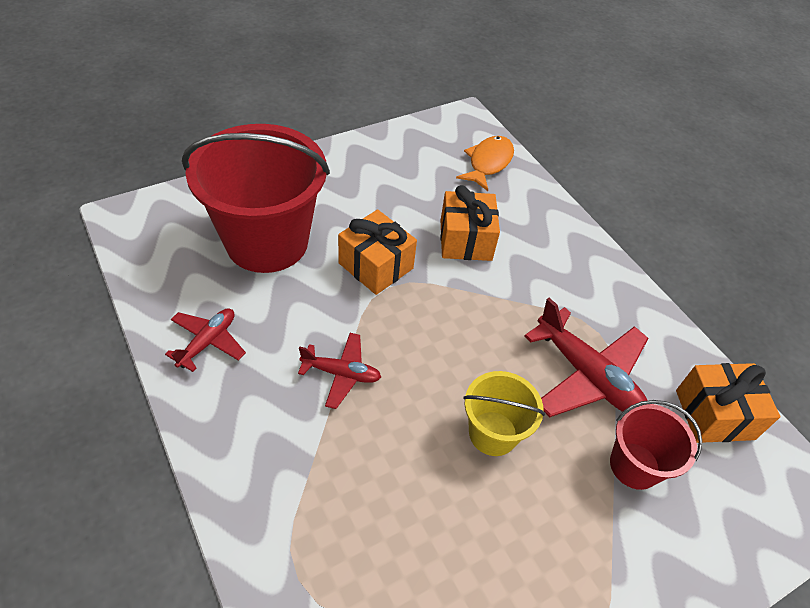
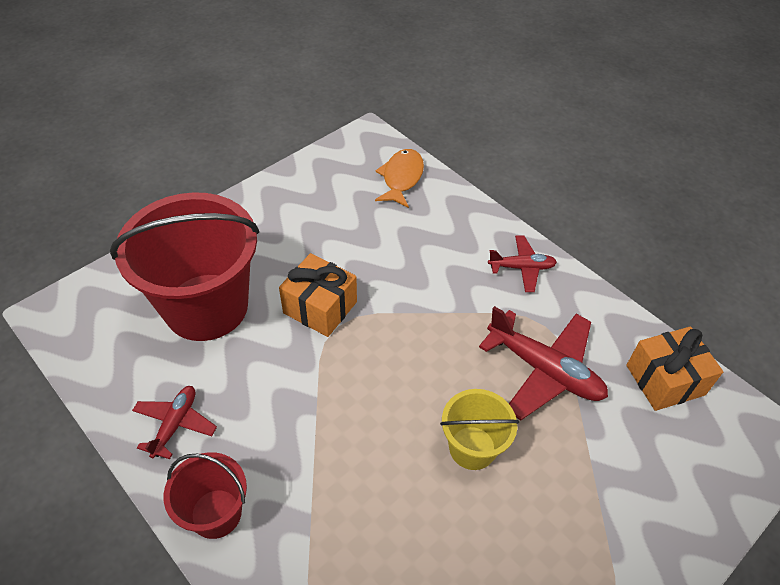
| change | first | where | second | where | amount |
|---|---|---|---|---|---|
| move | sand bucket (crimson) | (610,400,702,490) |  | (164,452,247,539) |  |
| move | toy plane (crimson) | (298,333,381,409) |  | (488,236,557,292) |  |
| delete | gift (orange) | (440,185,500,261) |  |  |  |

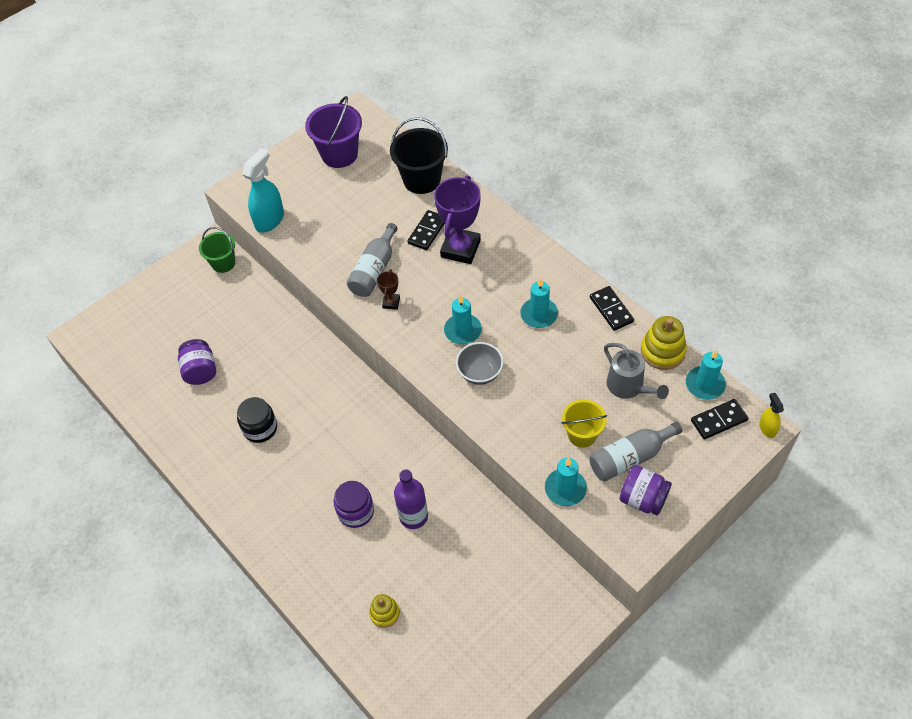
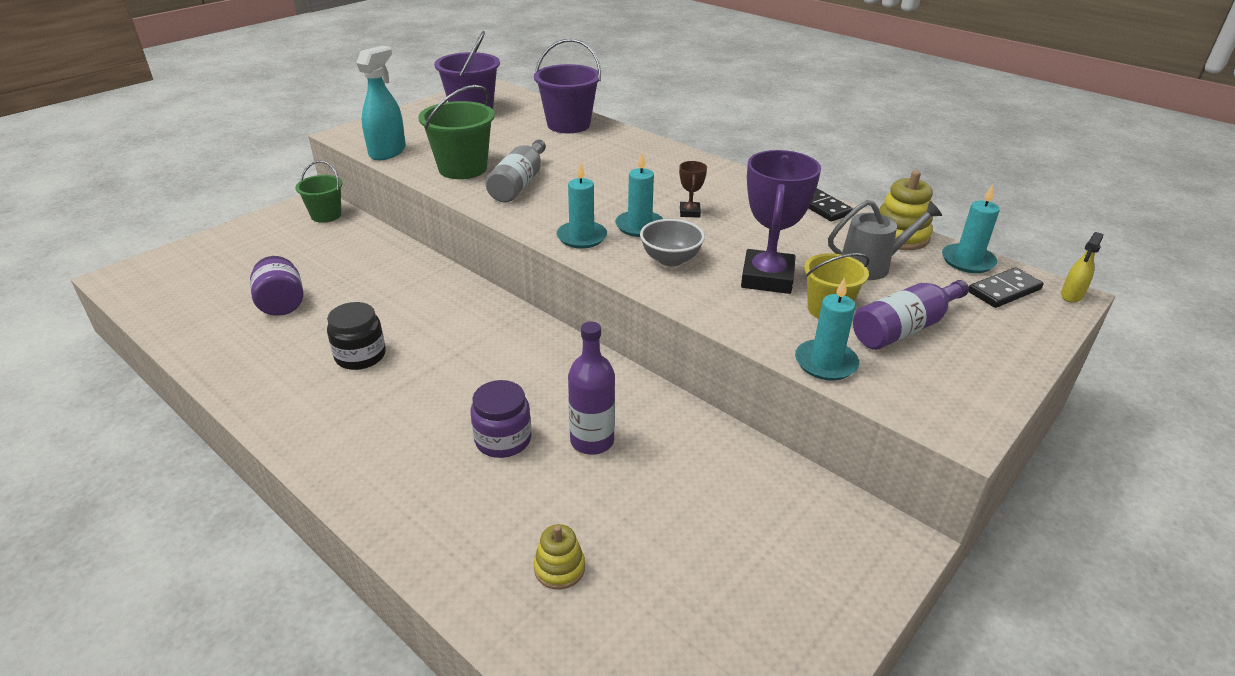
| change | first | where | second | where | amount |
|---|---|---|---|---|---|
| insert |  |  | sand bucket (green) | (418,85,495,179) |  |
| recolor | sand bucket (black) | (390,117,448,194) | sand bucket (royal purple) | (534,39,601,133) |  |
| move | wax candle (turquoise) | (520,278,558,328) |  | (557,161,607,248) |  |
| move | prize cup (brown) | (377,270,400,310) |  | (679,161,707,218) |  |
| move | prize cup (royal purple) | (434,175,481,264) |  | (741,150,821,294) |  |
| rotate | sprinkling can (grey) | (604,343,669,399) |  | (828,200,942,280) | 60 degrees counterclockwise |
| recolor | drink bottle (grey) | (589,422,683,481) | drink bottle (royal purple) | (853,280,969,350) |  |
| rotate | sprayer (yellow) | (759,393,784,438) |  | (1061,232,1104,303) | 120 degrees counterclockwise |
| delete | domino (black) | (408,210,444,250) |  |  |  |
| delete | preserve jar (royal purple) | (620,465,672,515) |  |  |  |

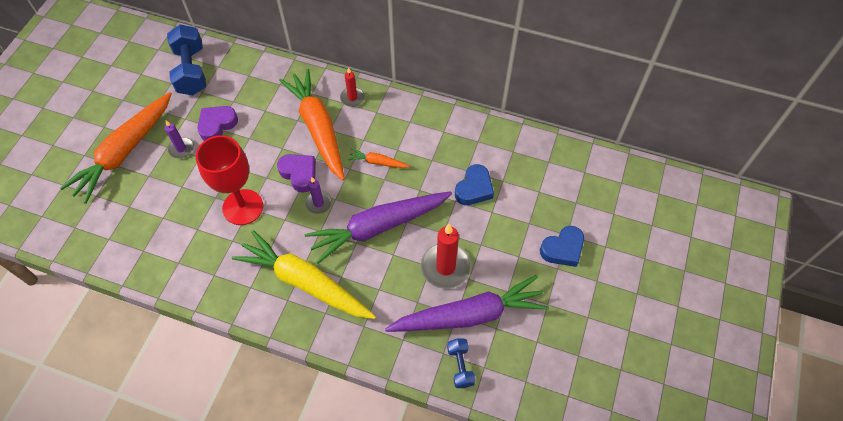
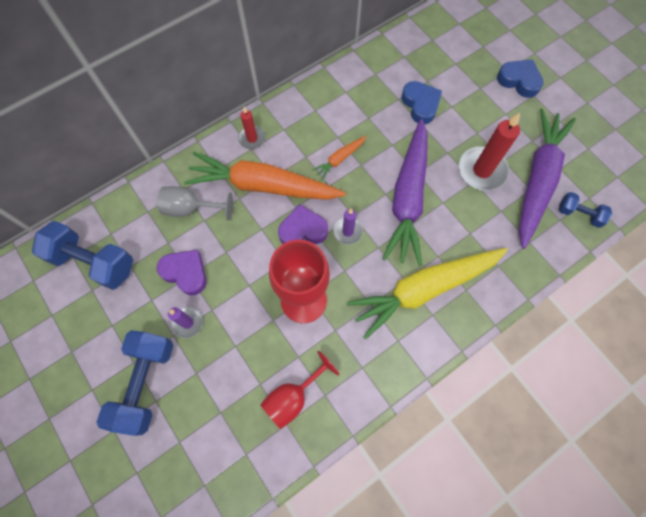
| change | first | where | second | where | amount |
|---|---|---|---|---|---|
| replace | root vegetable (orange) | (60,92,172,204) | dumbbell (blue) | (97,330,174,436) |  |
| insert |  |  | goblet (grey) | (157,186,233,221) |  |
| rotate | heart shape (royal purple) | (197,106,238,141) |  | (157,250,207,295) | 135 degrees clockwise |
| insert |  |  | goblet (crimson) | (260,351,340,429) |  |
| rotate | heart shape (blue) | (540,226,584,267) |  | (497,59,544,98) | 60 degrees counterclockwise |

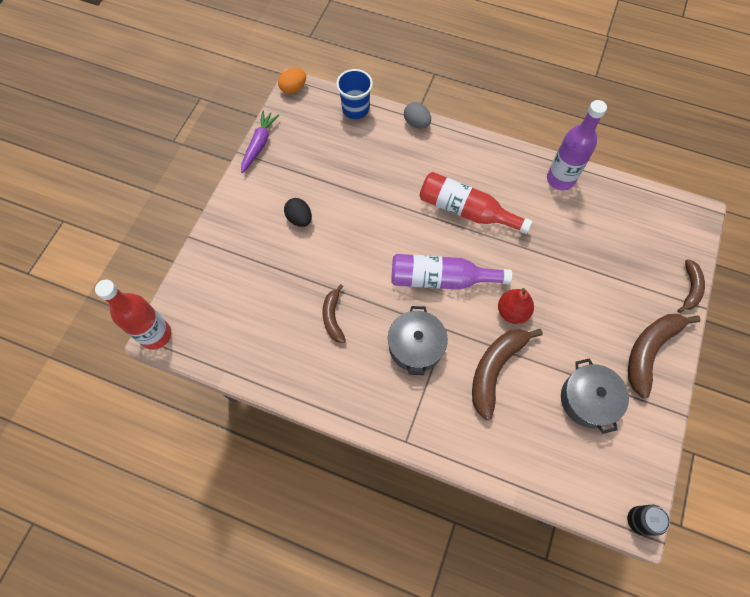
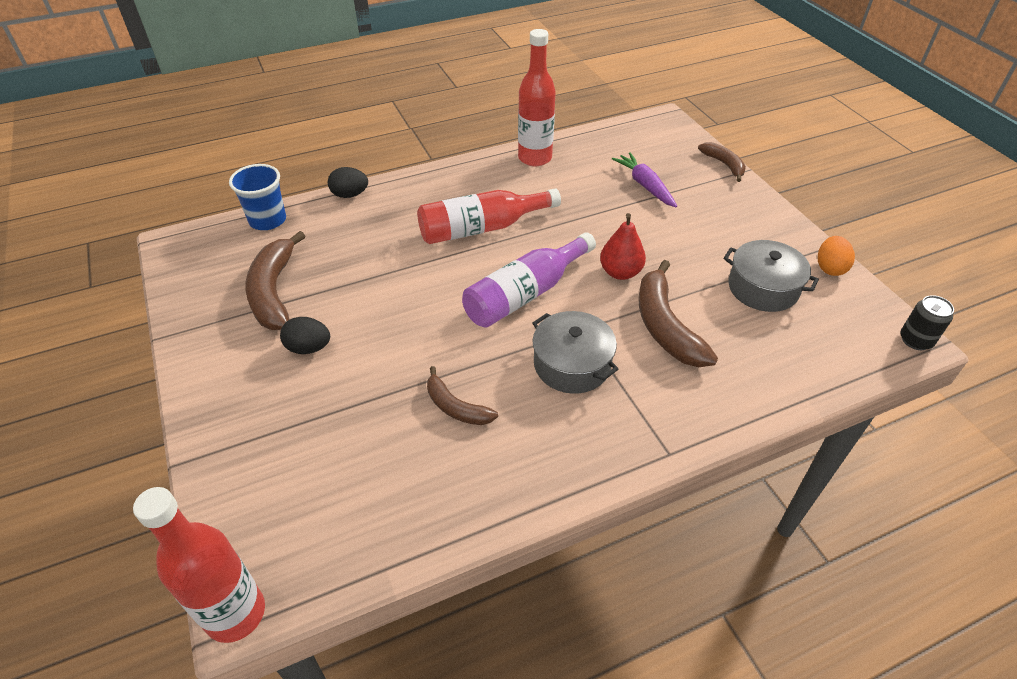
| change | first | where | second | where | amount |
|---|---|---|---|---|---|
| move | banana fruit (brown) | (628,314,701,398) |  | (246,231,305,330) |  |
| recolor | egg (grey) | (404,102,431,128) | egg (black) | (328,167,368,198) |  |
| recolor | drink bottle (royal purple) | (547,100,607,190) | drink bottle (crimson) | (518,29,556,166) |  |
| move | root vegetable (royal purple) | (241,111,279,173) |  | (612,152,677,207) |  |
| move | egg (orange) | (278,68,306,94) |  | (818,236,855,276) |  |

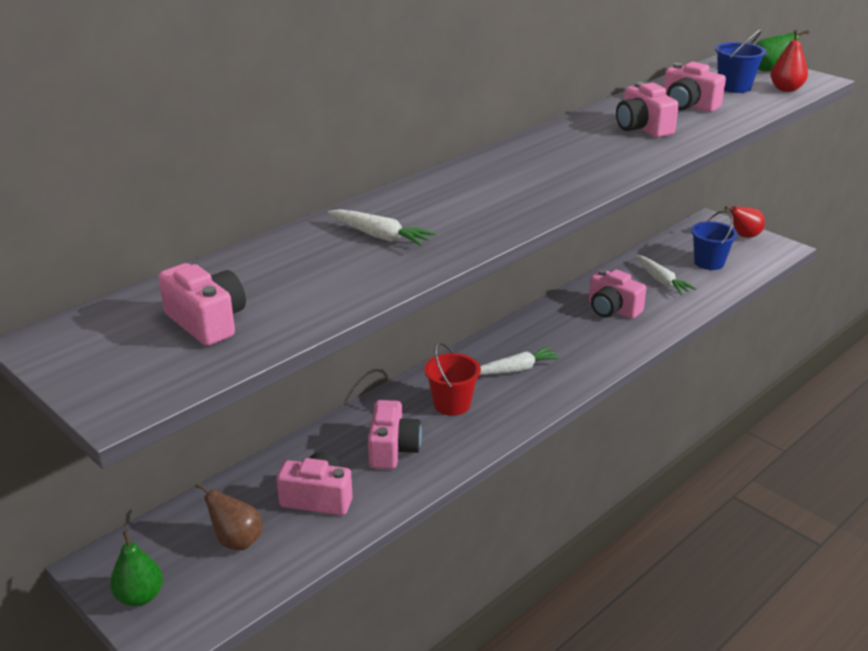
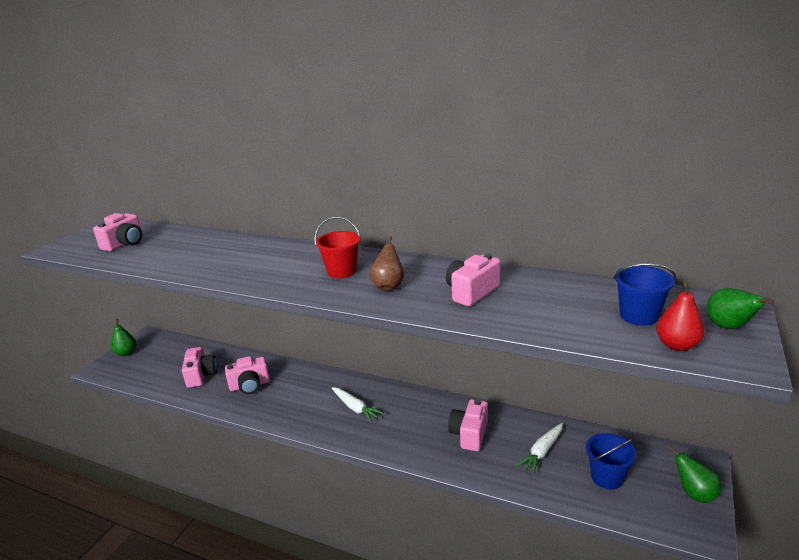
| change | first | where | second | where | amount |
|---|---|---|---|---|---|
| move | sand bucket (crimson) | (424,342,481,416) |  | (314,216,361,278) |  |
| move | pear (brown) | (195,482,262,550) |  | (370,236,404,291) |  |
| recolor | pear (crimson) | (725,206,765,238) | pear (green) | (668,446,721,503) |  |
| delete | root vegetable (pure white) | (328,209,436,246) |  |  |  |
| delete | camera (rosy) | (664,62,726,112) |  |  |  |

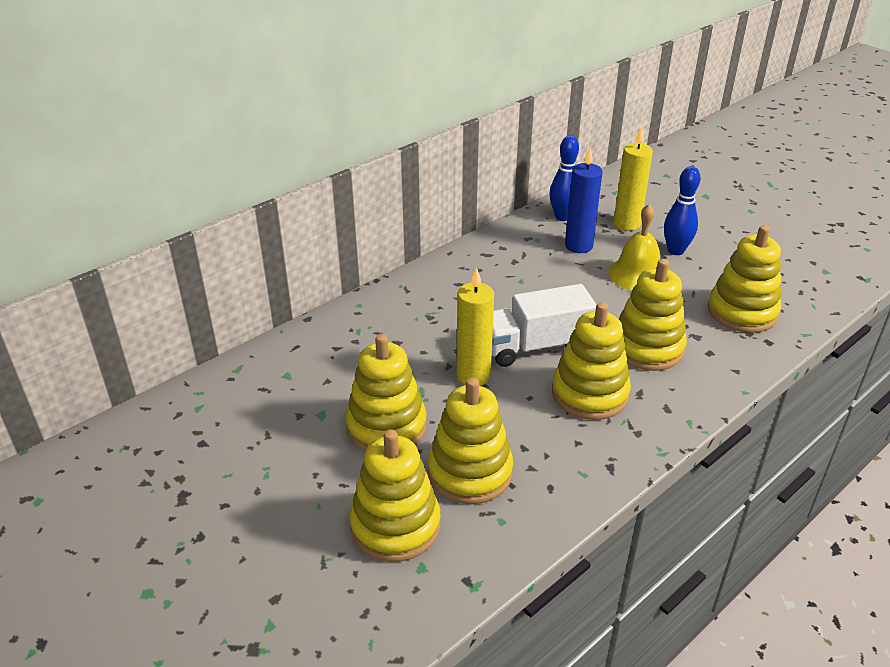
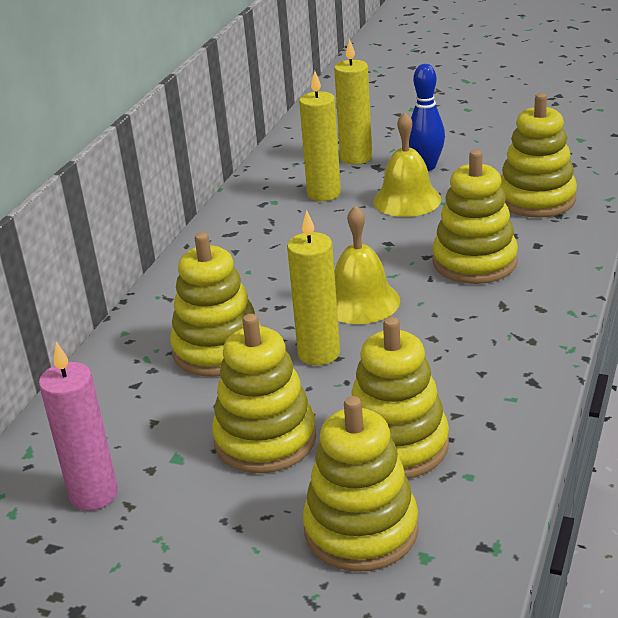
| change | first | where | second | where | amount |
|---|---|---|---|---|---|
| insert |  |  | wax candle (rosy) | (39,342,118,511) |  |
| move | stacking rings (yellow) | (552,302,631,420) |  | (170,232,261,377) |  |
| recolor | wax candle (blue) | (565,148,603,253) | wax candle (yellow) | (299,71,341,201) |  |
| replace | toy truck (pure white) | (492,284,597,367) | school bell (yellow) | (334,205,400,324) |  |
| delete | bowling pin (blue) | (550,136,579,221) |  |  |  |

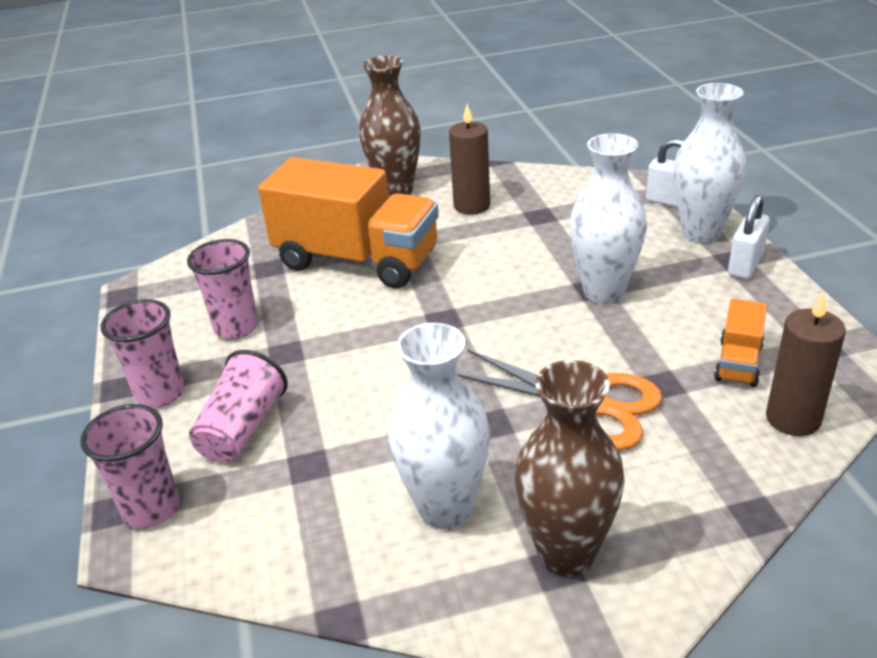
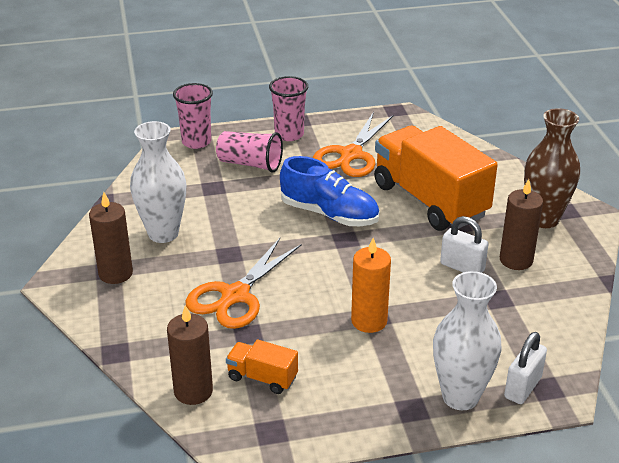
| change | first | where | second | where | amount |
|---|---|---|---|---|---|
| replace | vase (brown) | (515,360,625,577) | wax candle (brown) | (89,192,133,284) |  |
| insert |  |  | sneaker (blue) | (280,156,379,226) |  |
| replace | tumbler (rosy) | (187,239,258,339) | pair of scissors (orange) | (313,112,394,177) |  |
| replace | vase (pure white) | (570,133,647,304) | wax candle (orange) | (351,238,391,333) |  |
| rotate | toy truck (orange) | (258,157,439,288) |  | (374,126,498,231) | 120 degrees clockwise |
| move | lock (pure white) | (728,195,770,279) |  | (440,216,488,273) |  |

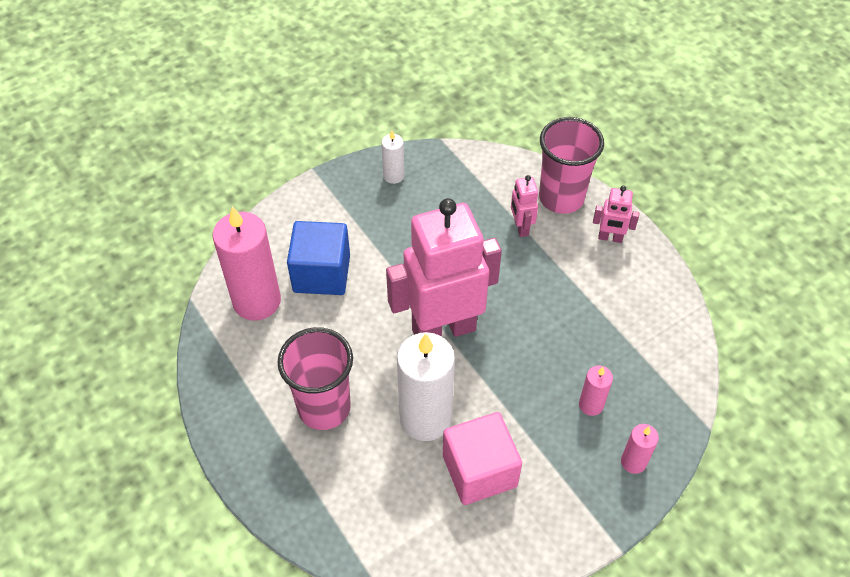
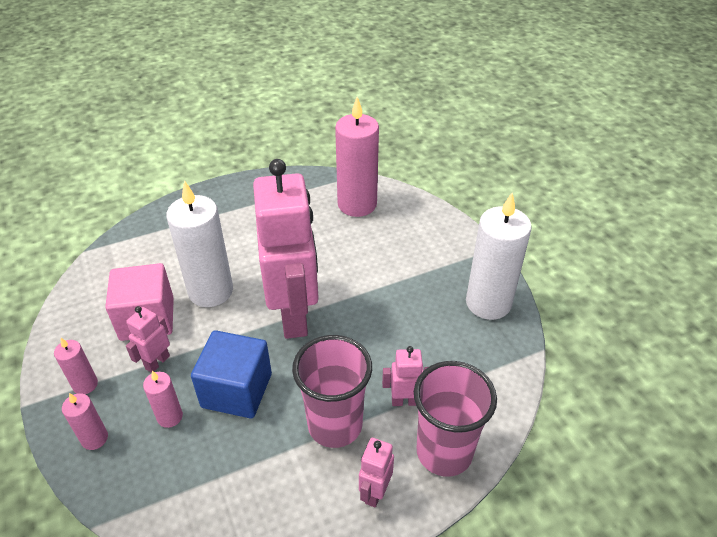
| change | first | where | second | where | amount |
|---|---|---|---|---|---|
| insert |  |  | wax candle (rosy) | (54,338,98,394) |  |
| insert |  |  | toy robot (rosy) | (126,306,170,373) |  |
| move | solid cube (blue) | (287,221,350,295) |  | (191,330,272,418) |  |
| move | tumbler (rosy) | (277,327,353,430) |  | (292,335,372,448) |  |
| resize | wax candle (pure white) | (381,131,404,184) |  | (466,193,532,320) | x2.08 |

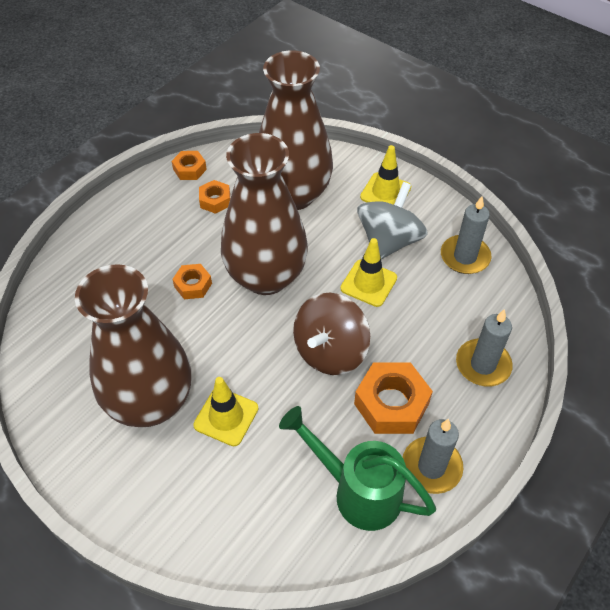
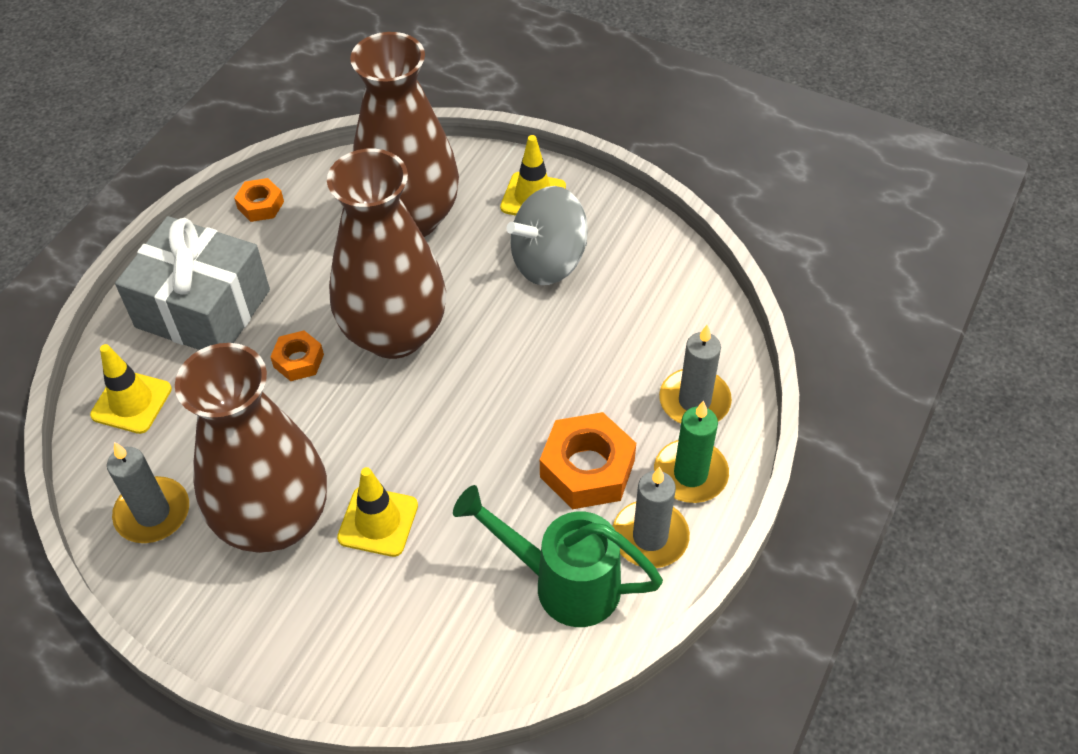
| change | first | where | second | where | amount |
|---|---|---|---|---|---|
| move | traffic cone (yellow) | (341,238,397,307) |  | (90,344,172,434) |  |
| move | wax candle (grey) | (441,196,492,274) |  | (107,442,189,543) |  |
| insert |  |  | gift (grey) | (115,216,270,350) |  |
| rotate | spinning top (grey) | (357,182,428,260) |  | (507,186,588,285) | 135 degrees counterclockwise |
| insert |  |  | wax candle (green) | (654,400,729,503) |  |
| delete | nut (orange) | (199,180,230,214) |  |  |  |
| delete | spinning top (brown) | (293,293,370,375) |  |  |  |

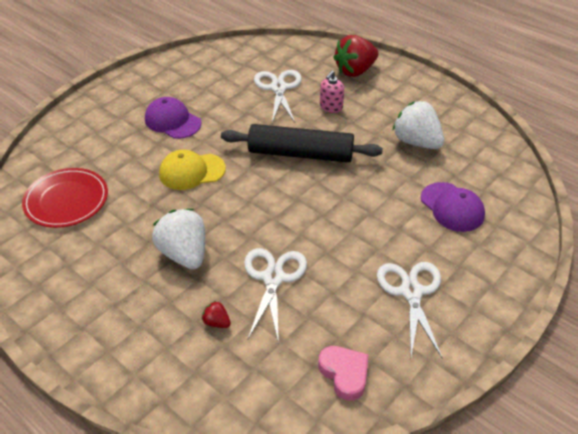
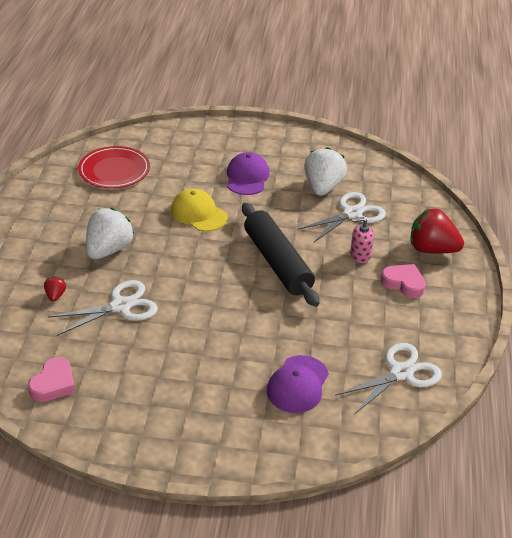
| change | first | where | second | where | amount |
|---|---|---|---|---|---|
| move | berry (pure white) | (392,101,444,149) |  | (304,147,347,196) |  |
| move | pair of scissors (pure white) | (377,262,442,358) |  | (335,343,442,415) |  |
| insert |  |  | heart shape (rosy) | (381,264,426,298) |  |

